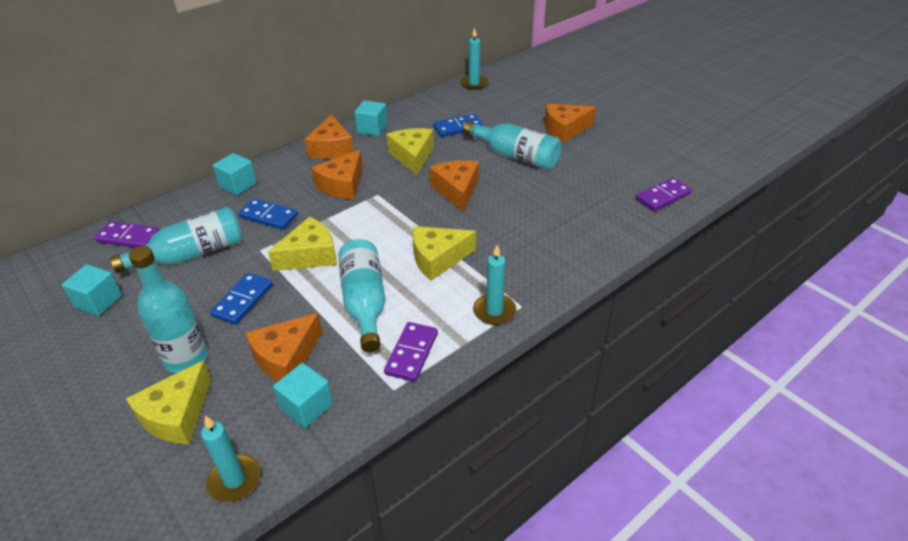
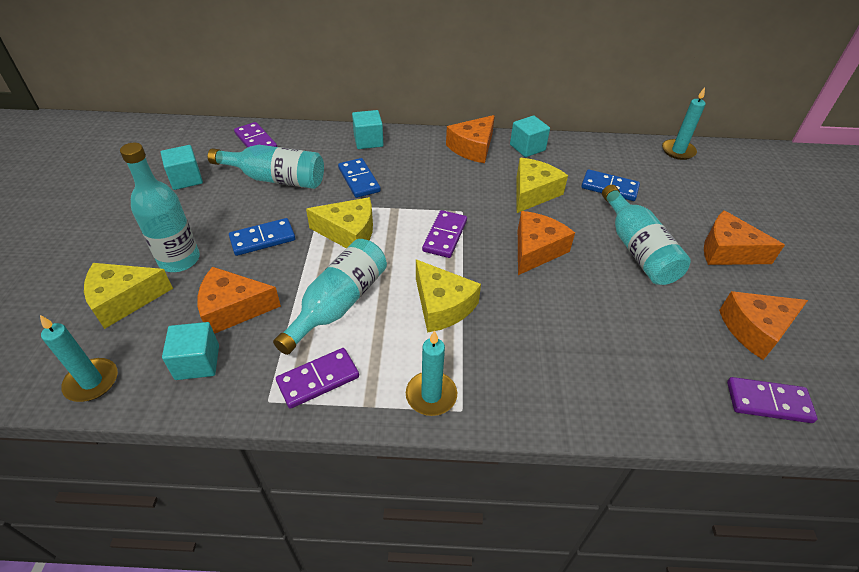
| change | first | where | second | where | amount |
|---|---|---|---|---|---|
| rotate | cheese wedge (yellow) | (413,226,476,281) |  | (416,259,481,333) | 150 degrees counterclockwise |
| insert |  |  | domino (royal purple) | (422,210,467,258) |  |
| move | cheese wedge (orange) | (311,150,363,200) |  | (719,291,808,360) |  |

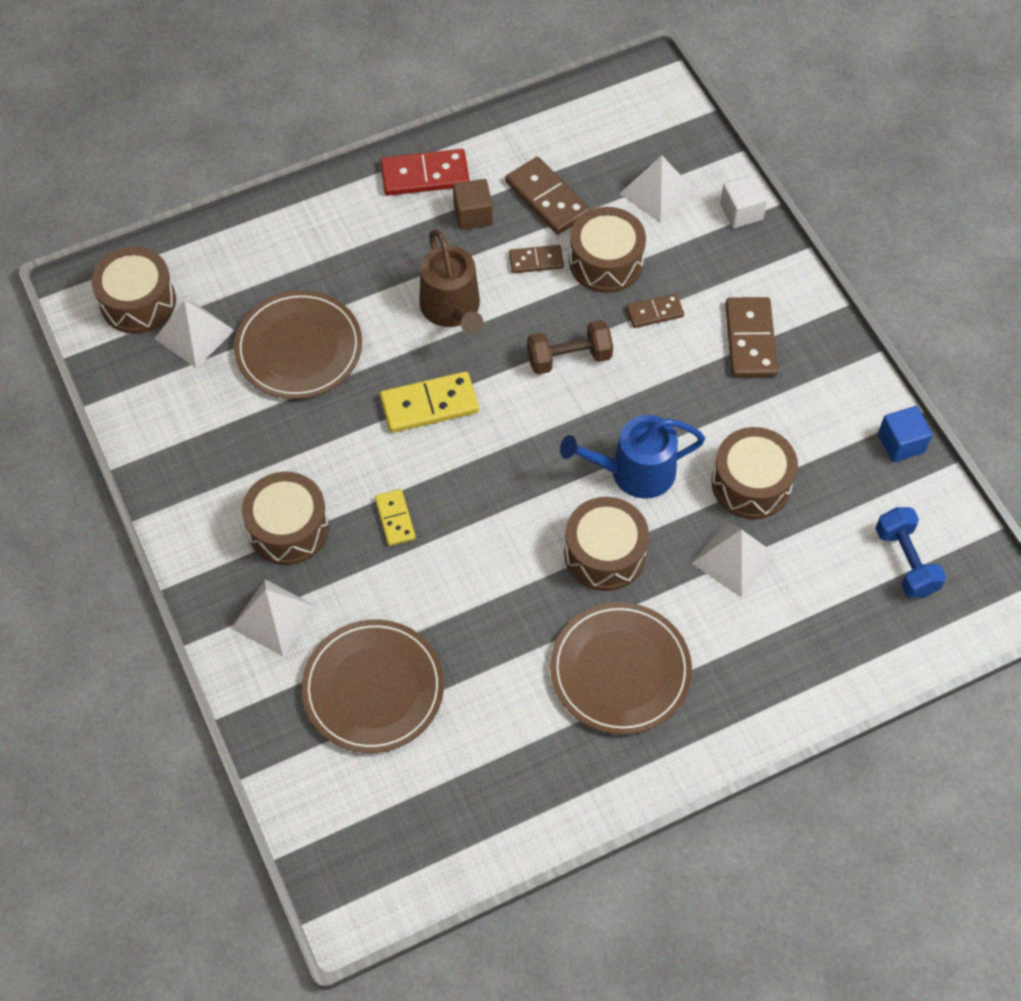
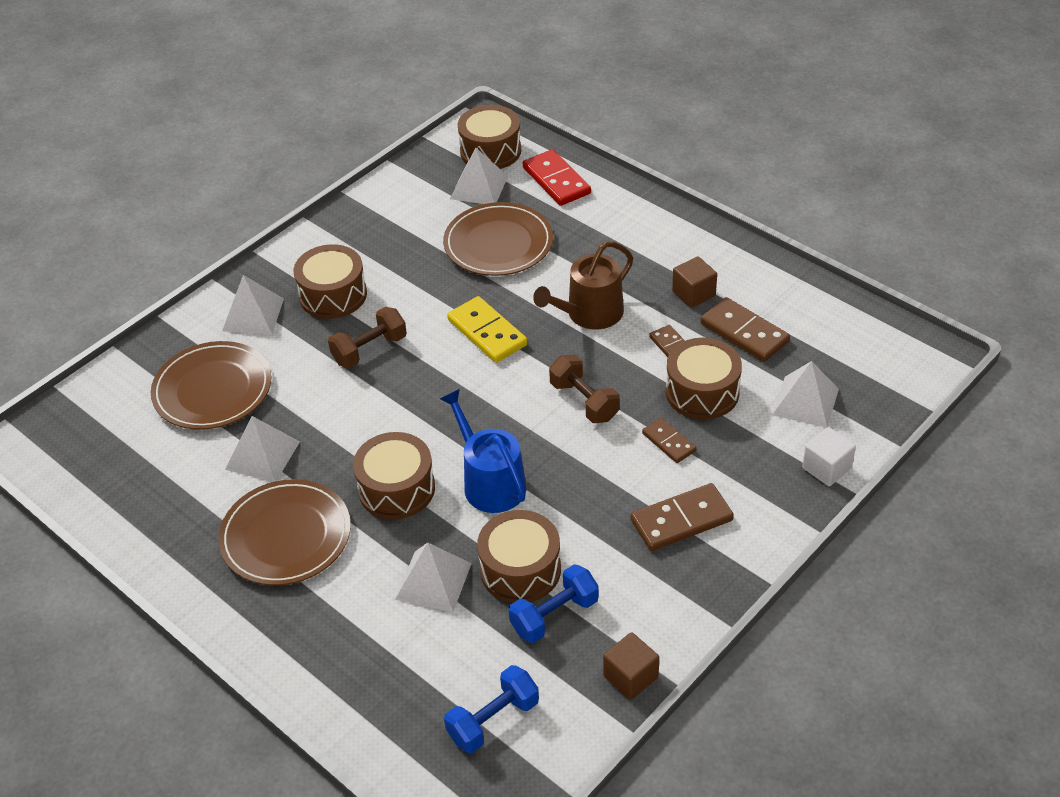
| change | first | where | second | where | amount |
|---|---|---|---|---|---|
| insert |  |  | solid pyramid (pure white) | (225,416,300,482) |  |
| replace | domino (yellow) | (375,489,416,546) | dumbbell (brown) | (328,307,407,368) |  |
| insert |  |  | dumbbell (blue) | (509,564,599,643) |  |
| move | domino (crimson) | (380,149,470,196) |  | (523,149,591,206) |  |
| recolor | solid cube (blue) | (878,406,932,462) | solid cube (brown) | (603,632,659,700) |  |
| rotate | domino (brown) | (506,157,590,235) |  | (700,297,790,362) | 75 degrees counterclockwise |

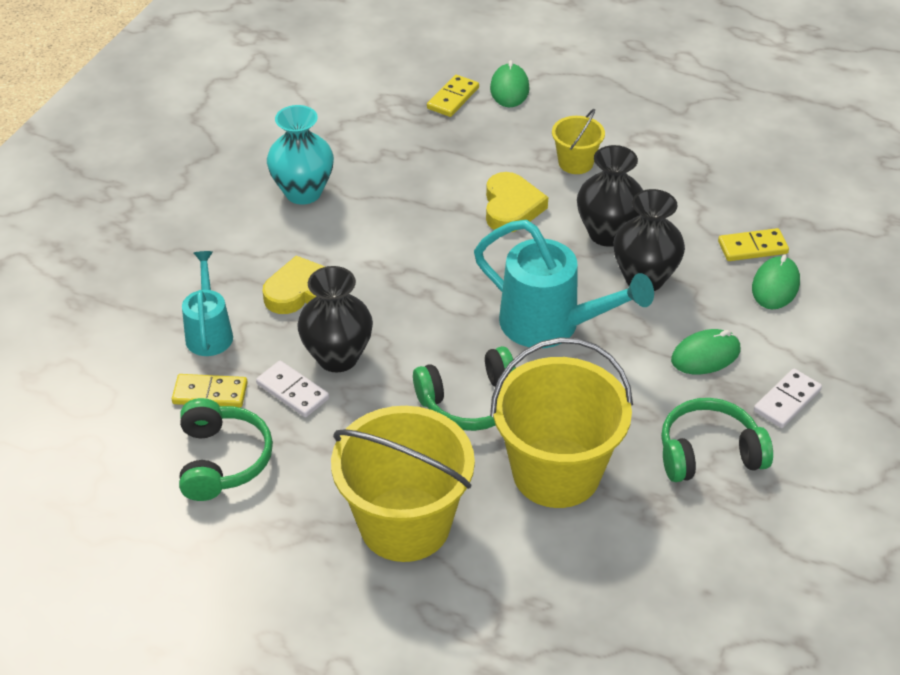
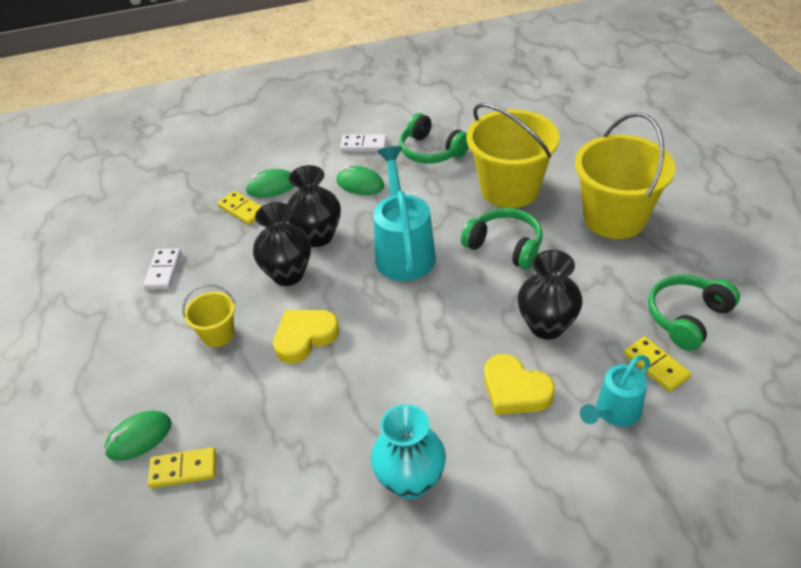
| change | first | where | second | where | amount |
|---|---|---|---|---|---|
| move | domino (pure white) | (256,361,329,417) |  | (143,249,181,289) |  |

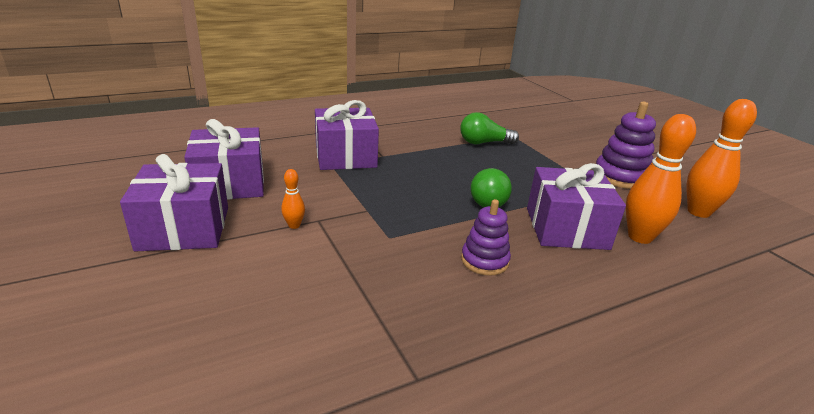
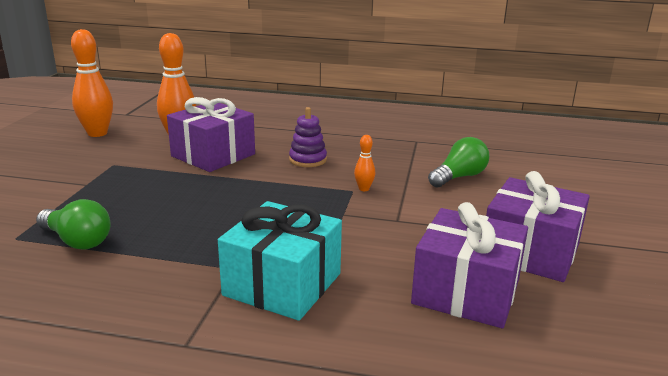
| change | first | where | second | where | amount |
|---|---|---|---|---|---|
| recolor | gift (royal purple) | (315,100,379,170) | gift (turquoise) | (218,201,342,321) |  |
| move | bowling pin (orange) | (281,169,305,229) |  | (354,135,375,191) |  |
| move | bulb (green) | (471,168,512,207) |  | (428,137,489,187) |  |
| delete | stacking rings (royal purple) | (596,102,656,189) |  |  |  |

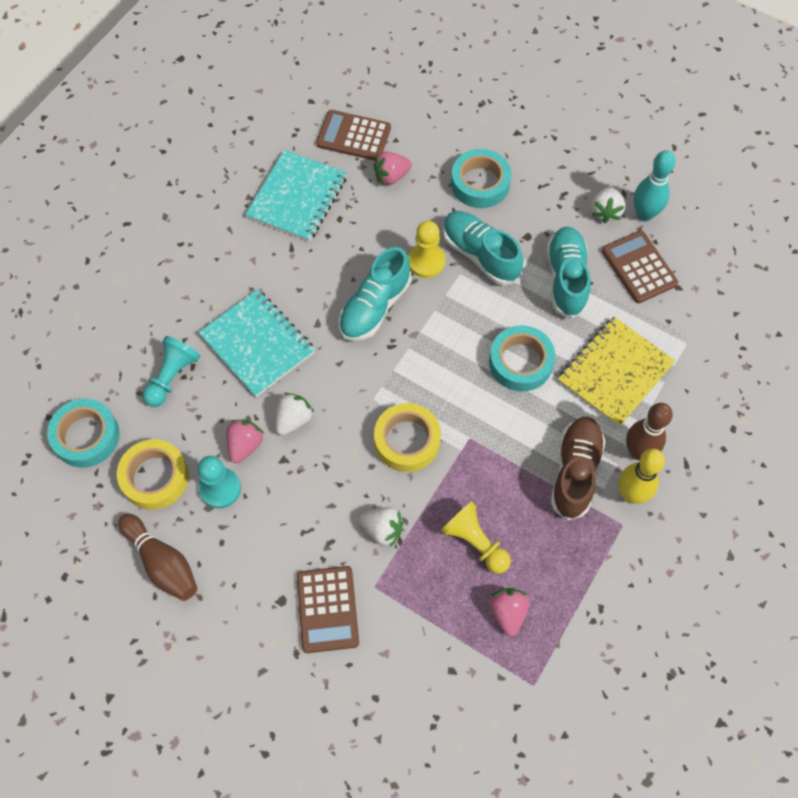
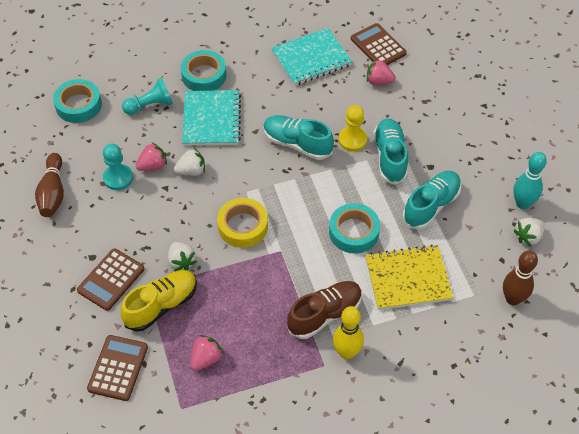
| change | first | where | second | where | amount |
|---|---|---|---|---|---|
| move | calculator (brown) | (602,230,678,303) |  | (87,335,148,401) |  |
| insert |  |  | sneaker (yellow) | (121,270,197,332) |  |
| move | roll of tape (turquoise) | (451,149,511,208) |  | (181,50,226,91) |  |
| rotate | sneaker (turquoise) | (339,247,411,341) |  | (263,115,334,160) | 45 degrees clockwise |
| move | bowling pin (brown) | (626,403,673,460) |  | (503,251,538,305) |  |
| move | berry (pure white) | (591,186,625,223) |  | (513,218,545,246) |  |
| delete | roll of tape (yellow) | (117,439,189,510) |  |  |  |
| delete | pawn (yellow) | (441,501,511,574) |  |  |  |

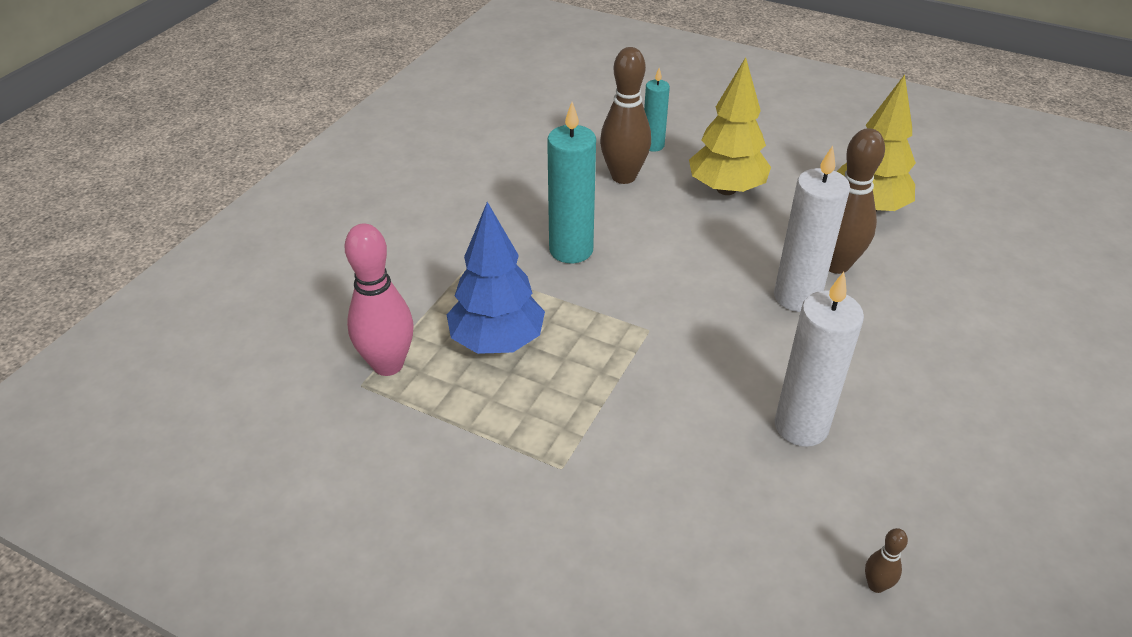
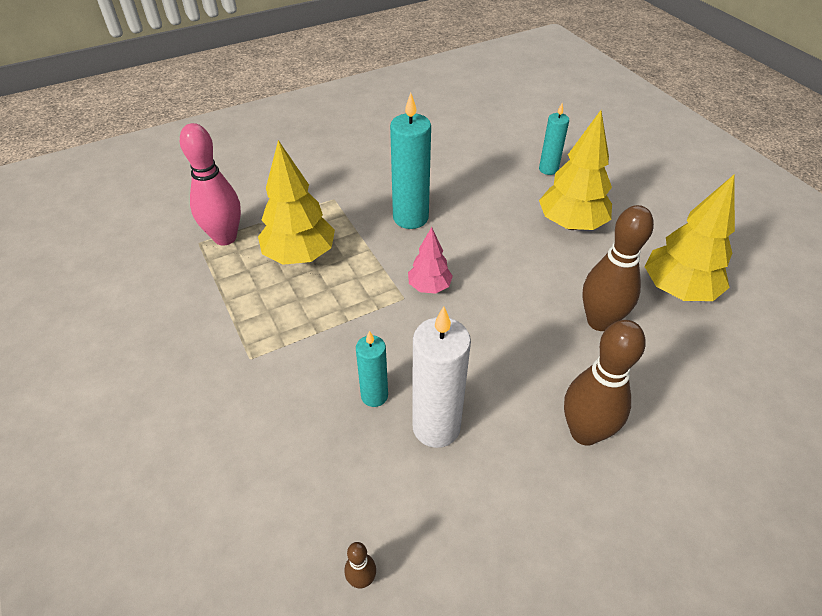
| change | first | where | second | where | amount |
|---|---|---|---|---|---|
| recolor | toy tree (blue) | (447,202,545,354) | toy tree (yellow) | (258,140,335,265) |  |
| insert |  |  | wax candle (turquoise) | (356,331,388,407) |  |
| insert |  |  | toy tree (rosy) | (408,227,453,294) |  |
| move | bowling pin (brown) | (600,47,651,184) |  | (564,320,646,446) |  |
| delete | wax candle (pure white) | (774,146,850,312) |  |  |  |

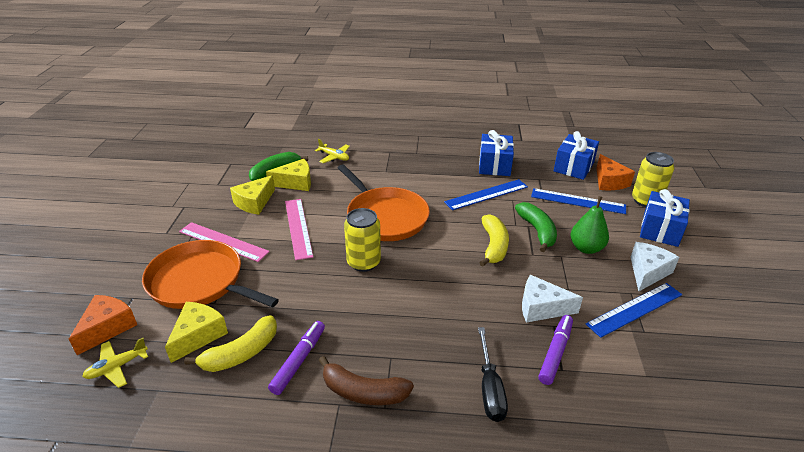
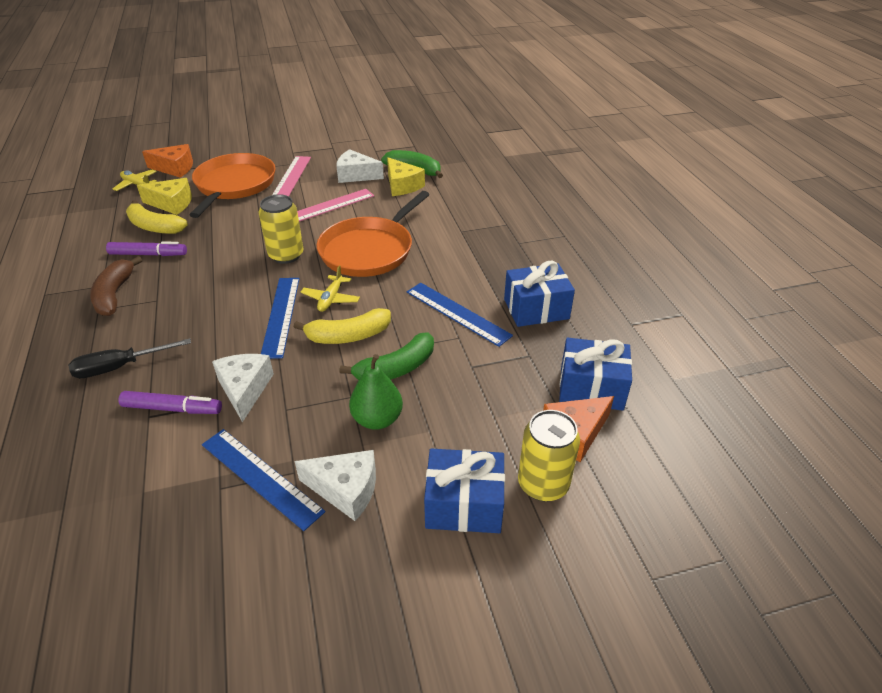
| change | first | where | second | where | amount |
|---|---|---|---|---|---|
| move | straightedge (blue) | (531,188,626,214) |  | (261,278,300,359) |  |
| move | toy plane (yellow) | (315,139,350,163) |  | (301,265,360,312) |  |
| recolor | cheese wedge (yellow) | (230,175,275,215) | cheese wedge (pure white) | (337,149,384,183) |  |

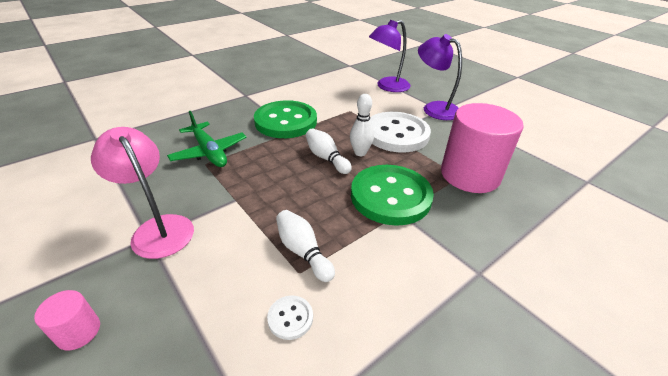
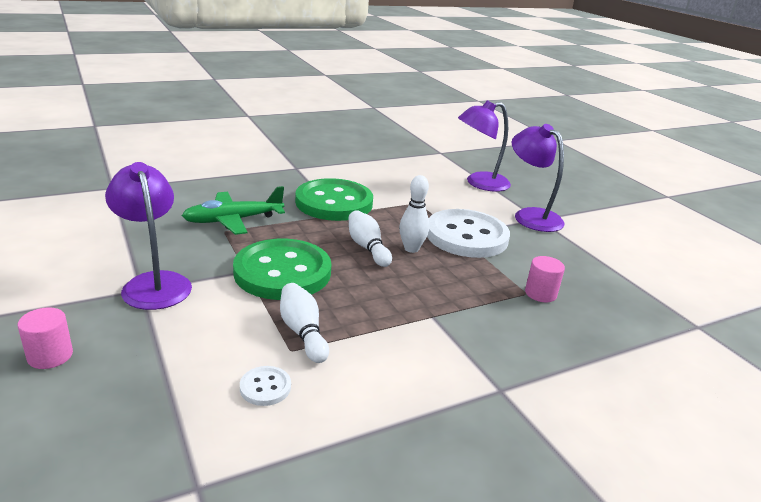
| change | first | where | second | where | amount |
|---|---|---|---|---|---|
| recolor | reading lamp (rosy) | (91,127,194,259) | reading lamp (royal purple) | (105,162,192,310) |  |
| rotate | toy plane (green) | (167,111,247,167) |  | (182,186,285,235) | 90 degrees clockwise |
| move | shirt button (green) | (351,165,434,226) |  | (233,239,331,300) |  |
| resize | cylinder shape (rosy) | (441,103,524,193) |  | (525,256,565,302) | x0.42 |

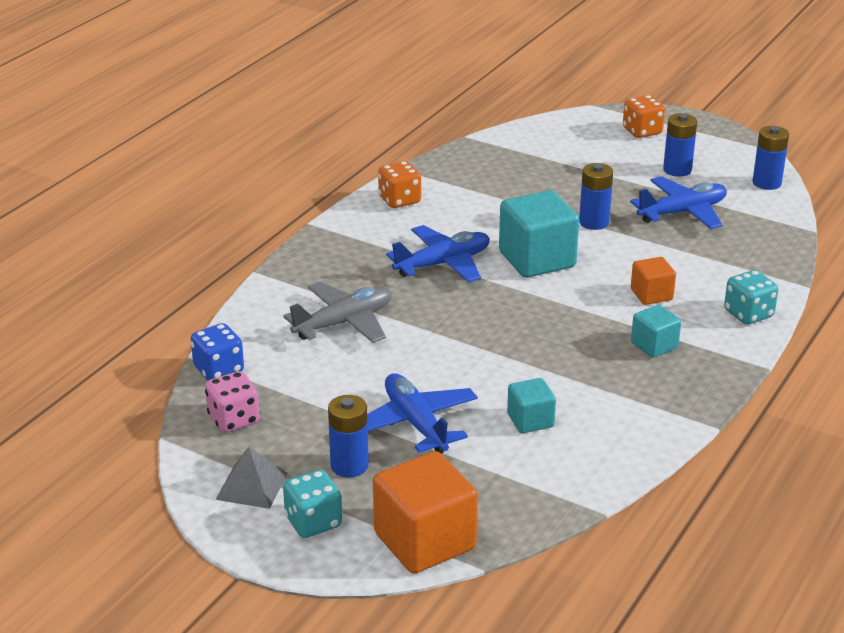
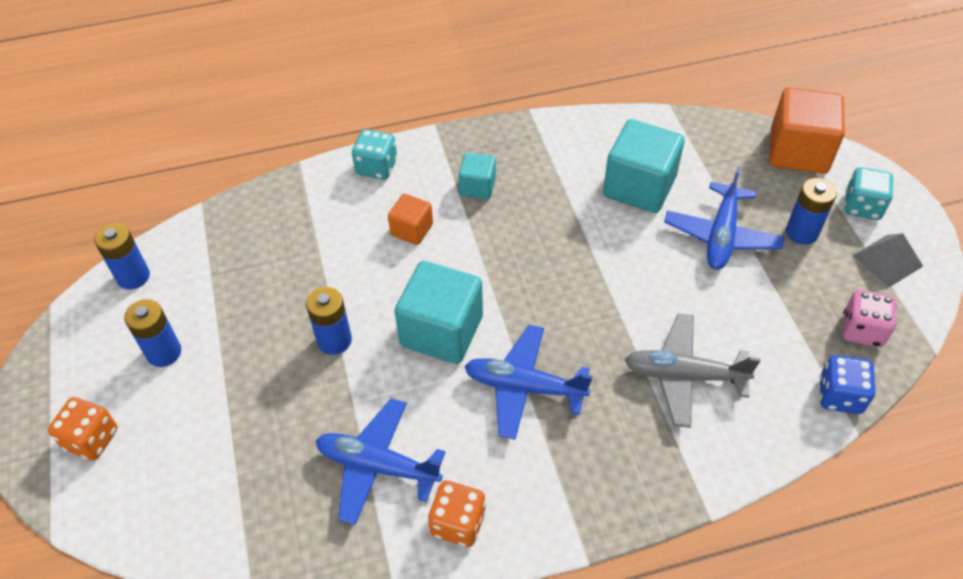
| change | first | where | second | where | amount |
|---|---|---|---|---|---|
| move | toy plane (blue) | (630,176,727,229) |  | (316,398,445,525) |  |
| resize | solid cube (turquoise) | (507,378,556,433) |  | (603,119,684,213) | x1.86 |

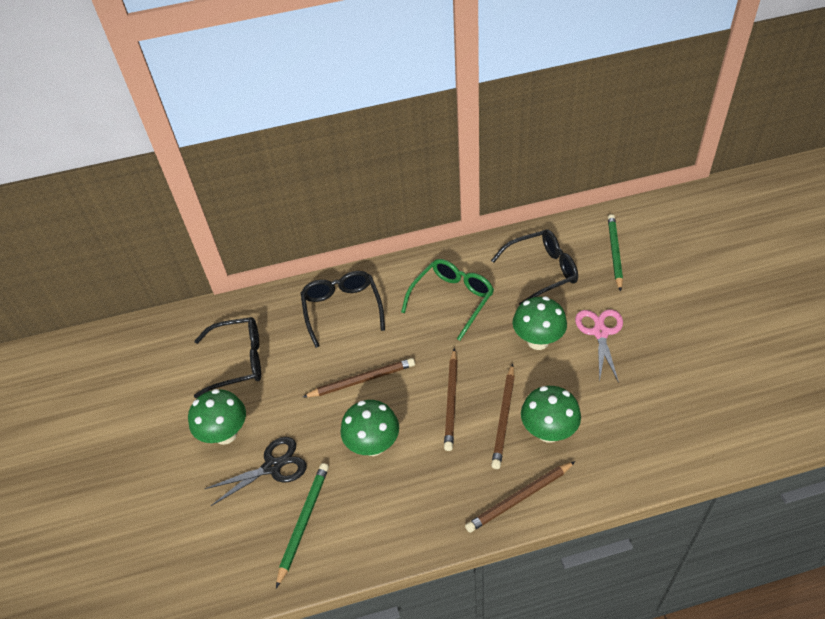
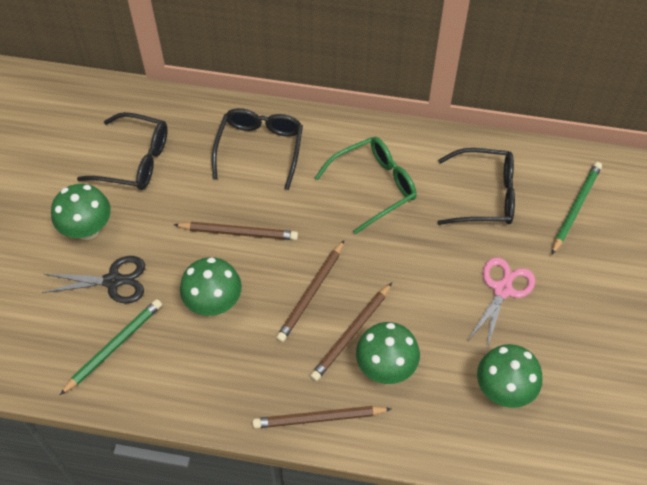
| change | first | where | second | where | amount |
|---|---|---|---|---|---|
| move | fungus (green) | (513,296,567,350) |  | (477,344,542,408) |  |

